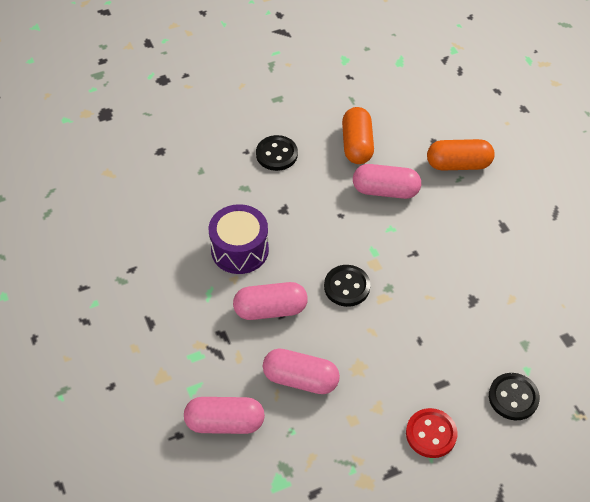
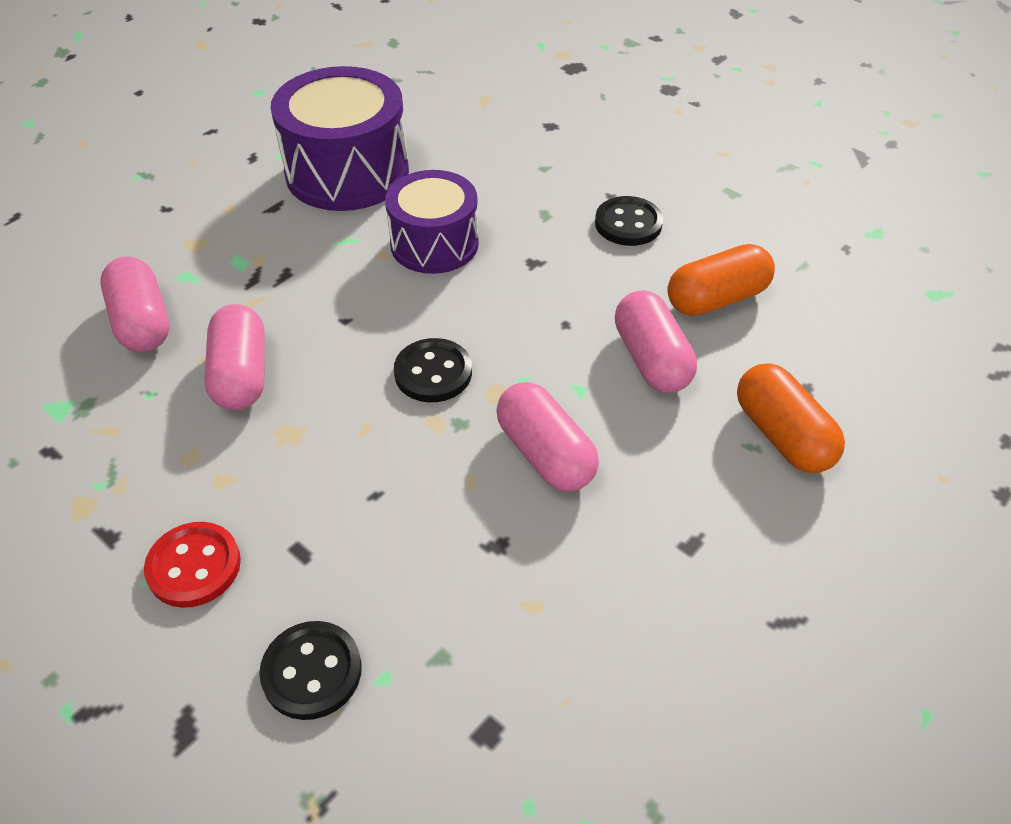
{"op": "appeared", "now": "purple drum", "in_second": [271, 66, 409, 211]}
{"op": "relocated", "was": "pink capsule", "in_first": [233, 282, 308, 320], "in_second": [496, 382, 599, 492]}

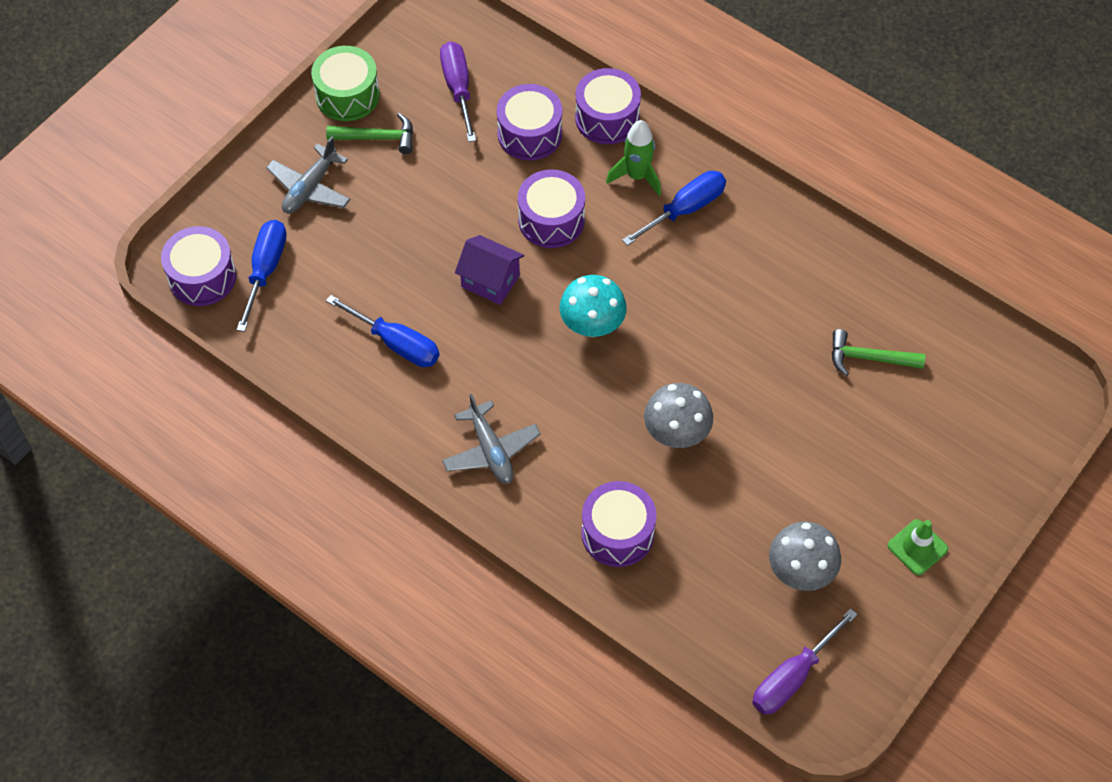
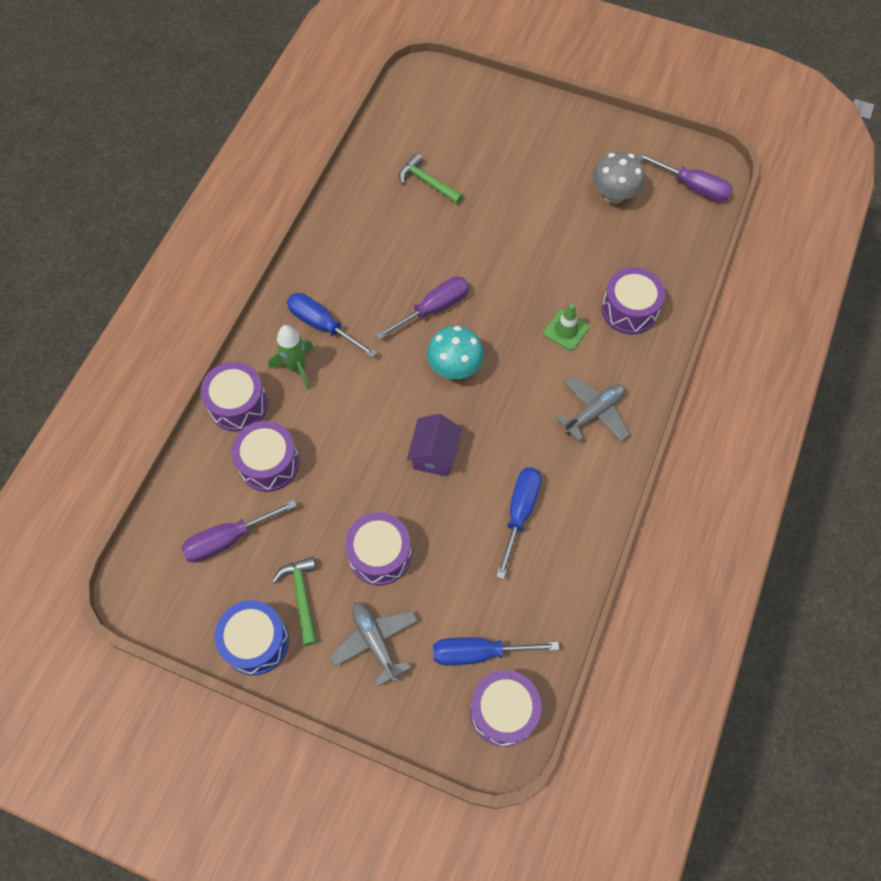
{"op": "missing", "was": "grey mushroom", "in_first": [644, 383, 713, 448]}
{"op": "appeared", "now": "purple screwdriver", "in_second": [376, 277, 469, 339]}
{"op": "relocated", "was": "purple drum", "in_first": [518, 169, 585, 248], "in_second": [345, 512, 411, 586]}
{"op": "relocated", "was": "green traffic cone", "in_first": [888, 519, 948, 575], "in_second": [544, 304, 589, 350]}
{"op": "colour", "was": "green drum", "now": "blue drum", "in_first": [311, 46, 380, 121], "in_second": [215, 600, 289, 675]}
{"op": "spun", "was": "grey plane", "in_first": [266, 136, 351, 213], "in_second": [329, 602, 418, 687], "clockwise": -135}
{"op": "spun", "was": "green hammer", "in_first": [832, 329, 925, 376], "in_second": [399, 153, 463, 204], "clockwise": 135}

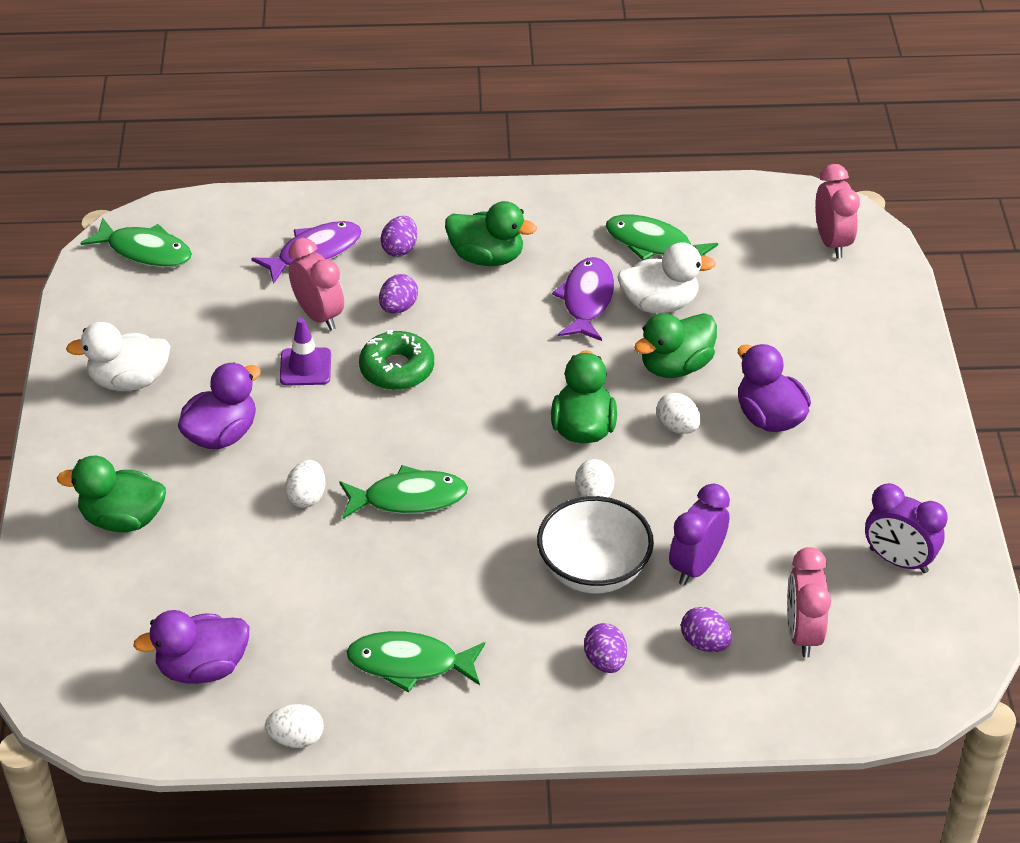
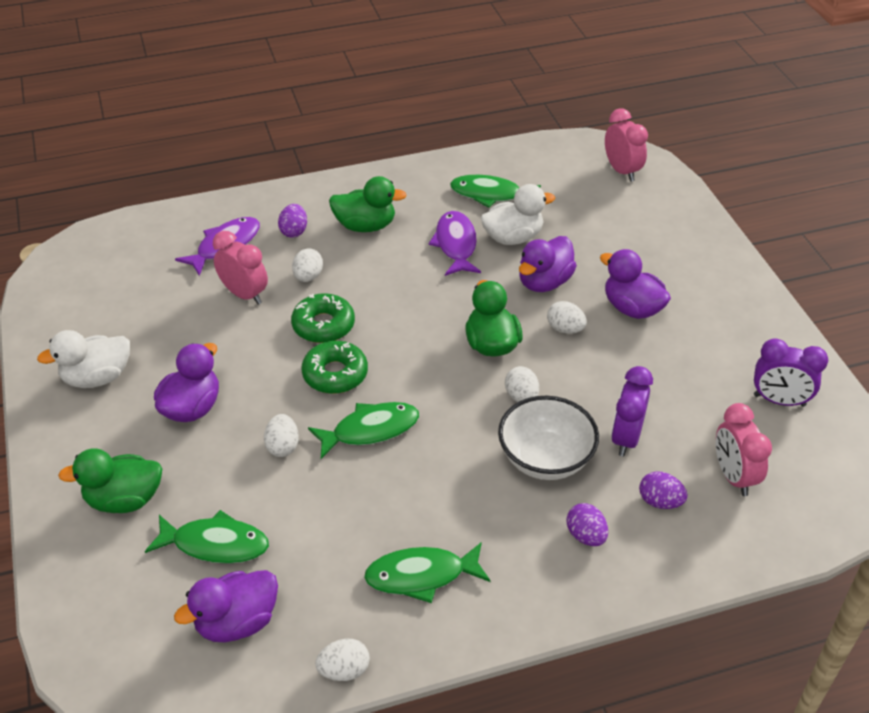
{"op": "missing", "was": "purple traffic cone", "in_first": [280, 318, 331, 386]}
{"op": "appeared", "now": "green donut", "in_second": [301, 341, 368, 394]}
{"op": "relocated", "was": "green fish", "in_first": [81, 218, 192, 267], "in_second": [145, 510, 269, 564]}
{"op": "colour", "was": "purple egg", "now": "white egg", "in_first": [379, 274, 418, 314], "in_second": [292, 248, 323, 282]}
{"op": "colour", "was": "green duck", "now": "purple duck", "in_first": [634, 313, 717, 378], "in_second": [519, 236, 577, 292]}

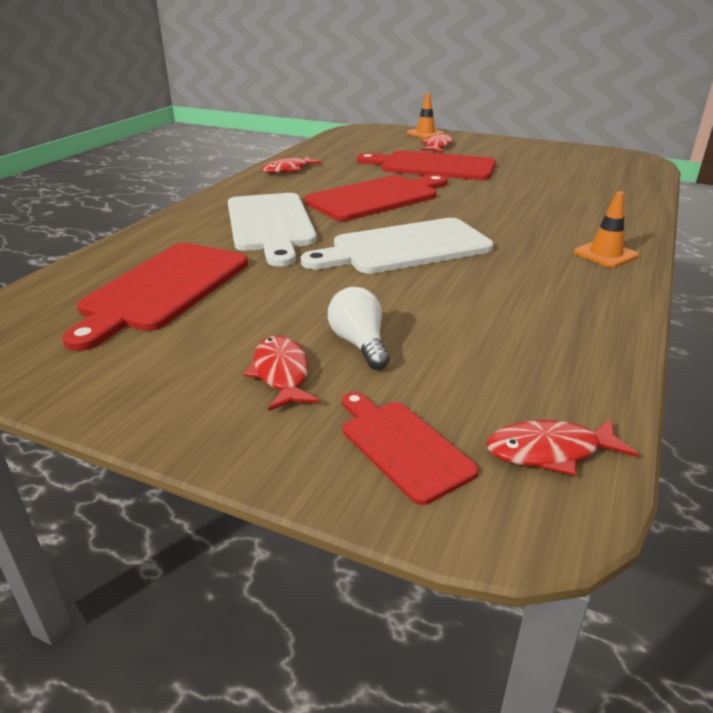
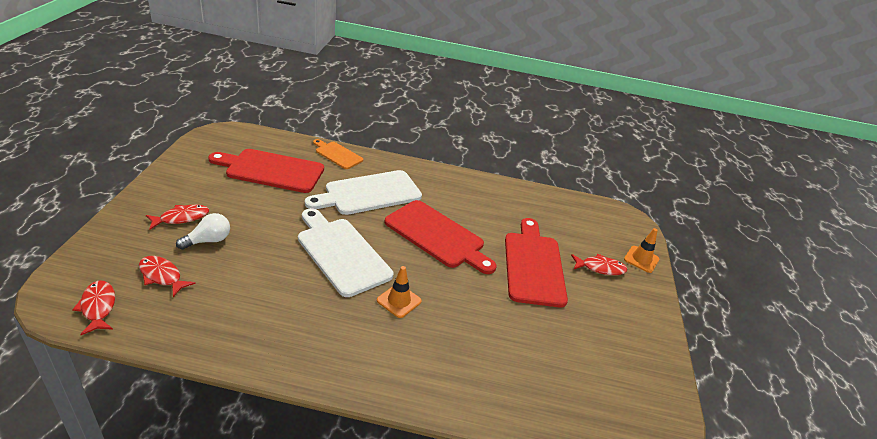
{"op": "missing", "was": "red cutting board", "in_first": [342, 392, 479, 505]}
{"op": "appeared", "now": "orange cutting board", "in_second": [313, 139, 363, 169]}
{"op": "relocated", "was": "red fish", "in_first": [262, 156, 322, 173], "in_second": [139, 256, 196, 297]}
{"op": "relocated", "was": "orange traffic cone", "in_first": [574, 191, 639, 268], "in_second": [377, 266, 422, 318]}

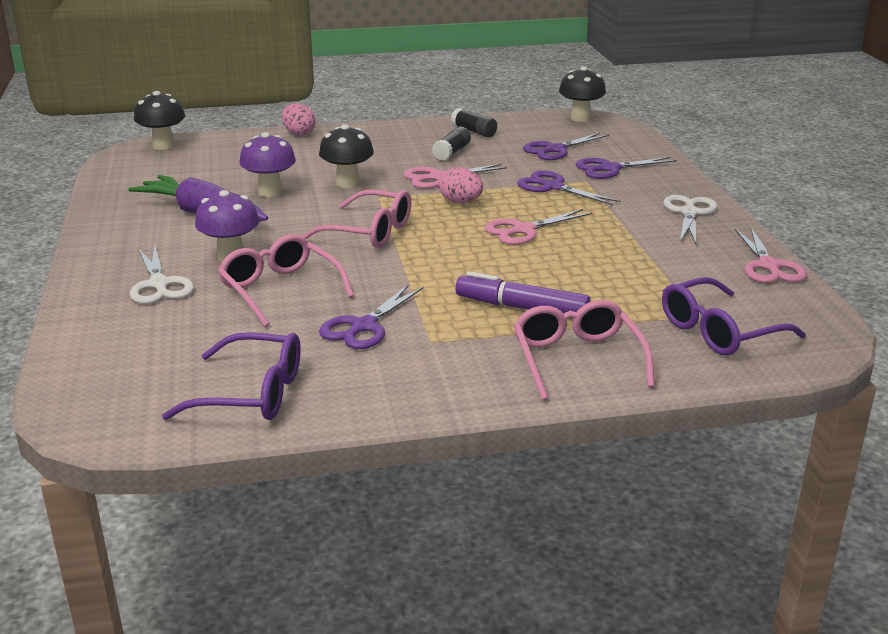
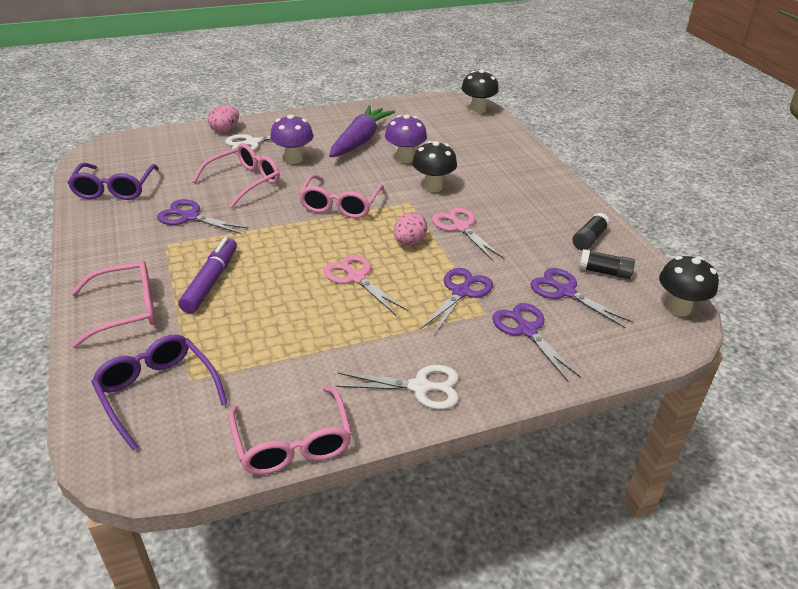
{"op": "relocated", "was": "pink egg", "in_first": [282, 103, 316, 136], "in_second": [208, 105, 239, 132]}
{"op": "relocated", "was": "black glue stick", "in_first": [432, 127, 471, 161], "in_second": [579, 249, 635, 279]}
{"op": "exchanged", "was": "pink scissors", "now": "pink glasses", "in_first": [735, 227, 807, 283], "in_second": [228, 386, 352, 475]}

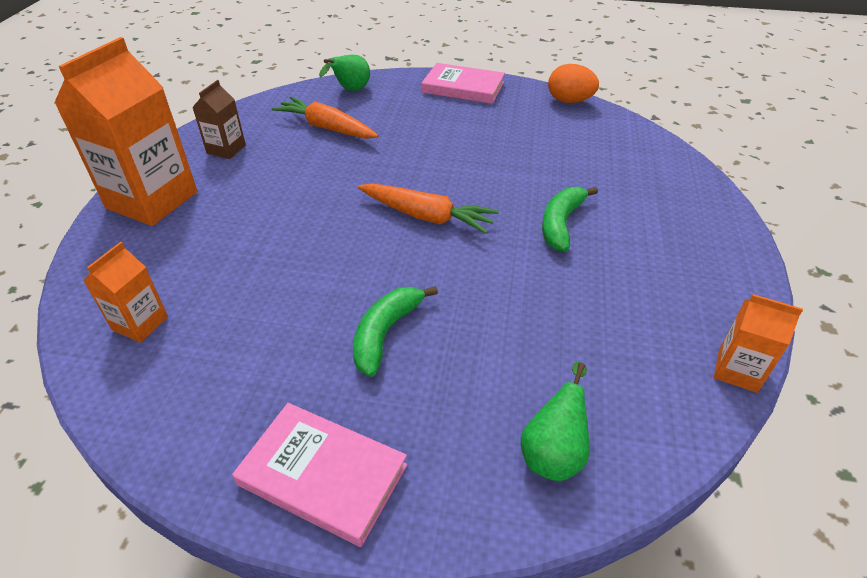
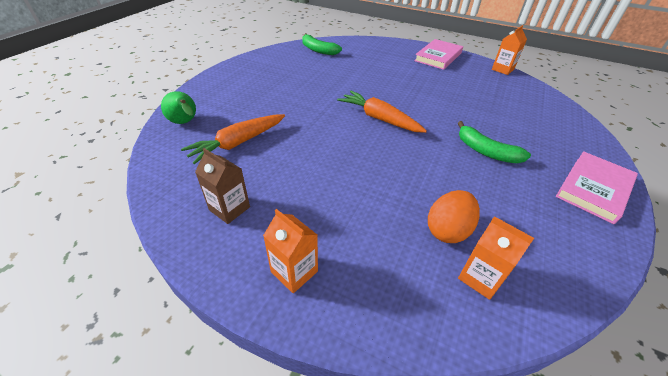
{"op": "missing", "was": "green pear", "in_first": [521, 362, 590, 481]}
{"op": "relocated", "was": "pink book", "in_first": [422, 63, 505, 104], "in_second": [414, 39, 463, 70]}
{"op": "relocated", "was": "green banana", "in_first": [542, 187, 598, 252], "in_second": [302, 33, 342, 55]}
{"op": "relocated", "was": "orange egg", "in_first": [548, 64, 599, 103], "in_second": [428, 190, 480, 243]}
{"op": "spun", "was": "orange carrot", "in_first": [358, 183, 499, 234], "in_second": [337, 91, 427, 133], "clockwise": -90}
{"op": "size", "was": "orange carton", "in_first": [54, 37, 197, 226], "in_second": [263, 209, 318, 293], "ratio": 0.49}

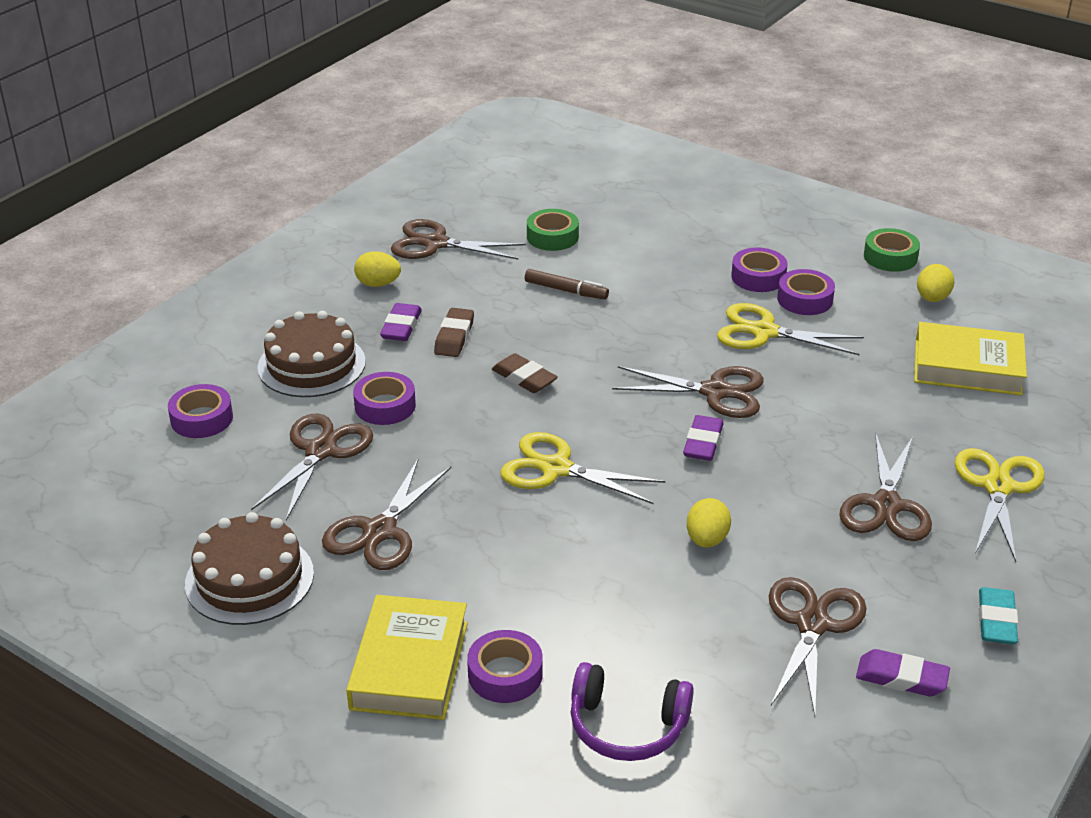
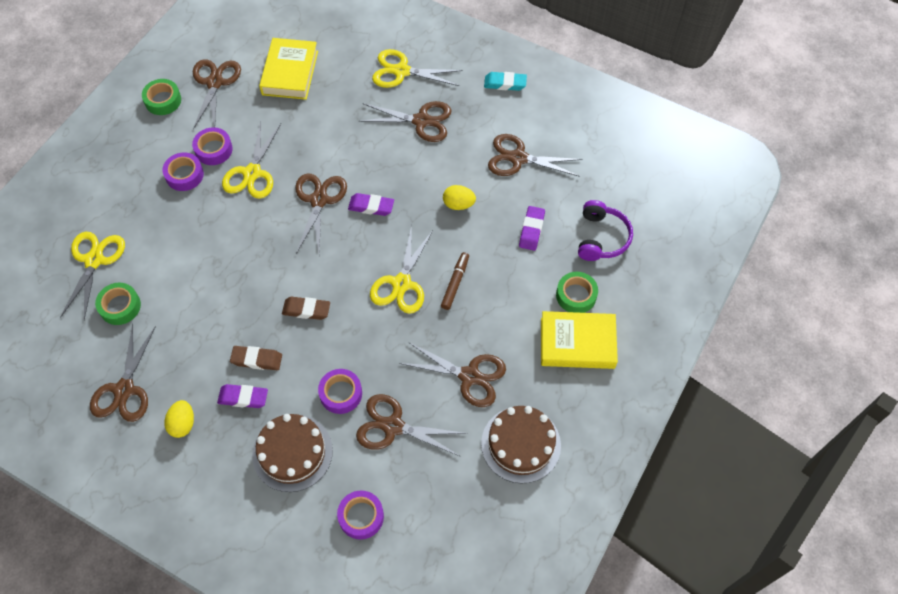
{"op": "appeared", "now": "yellow scissors", "in_second": [61, 232, 125, 320]}
{"op": "relocated", "was": "brown marker", "in_first": [525, 269, 609, 300], "in_second": [441, 252, 469, 310]}
{"op": "relocated", "was": "purple eraser", "in_first": [856, 649, 950, 697], "in_second": [519, 206, 545, 251]}
{"op": "exchanged", "was": "yellow egg", "now": "brown scissors", "in_first": [917, 264, 954, 302], "in_second": [193, 59, 241, 129]}
{"op": "colour", "was": "purple tape", "now": "green tape", "in_first": [467, 630, 543, 703], "in_second": [556, 272, 598, 313]}
{"op": "spun", "was": "brown eraser", "in_first": [492, 353, 558, 393], "in_second": [282, 297, 330, 320], "clockwise": 60}

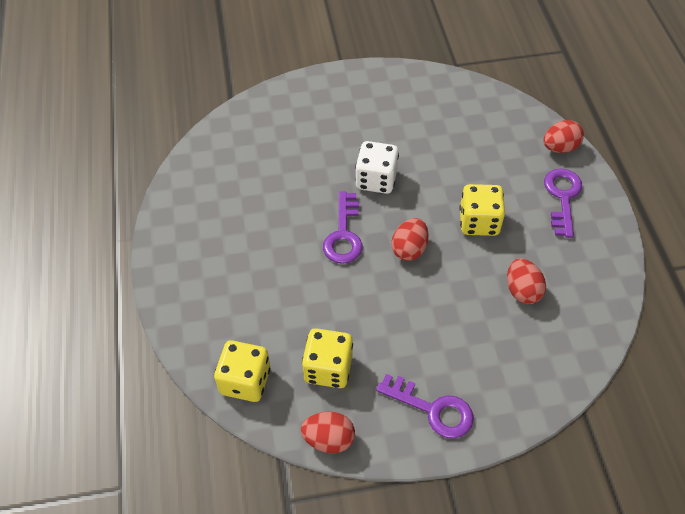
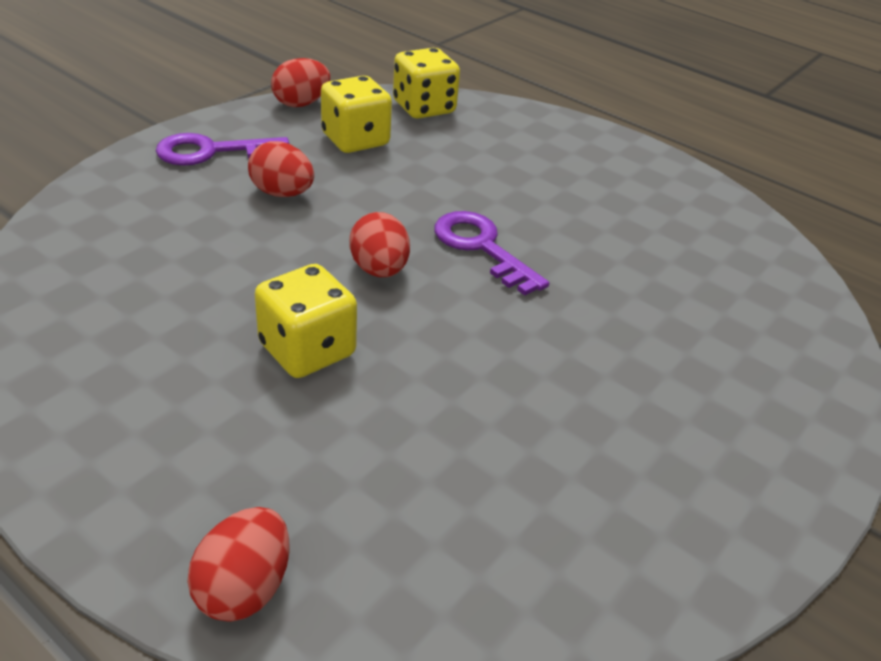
{"op": "missing", "was": "white dice", "in_first": [355, 141, 399, 194]}
{"op": "missing", "was": "purple key", "in_first": [544, 168, 582, 238]}
{"op": "relocated", "was": "red egg", "in_first": [507, 259, 546, 304], "in_second": [248, 141, 314, 197]}

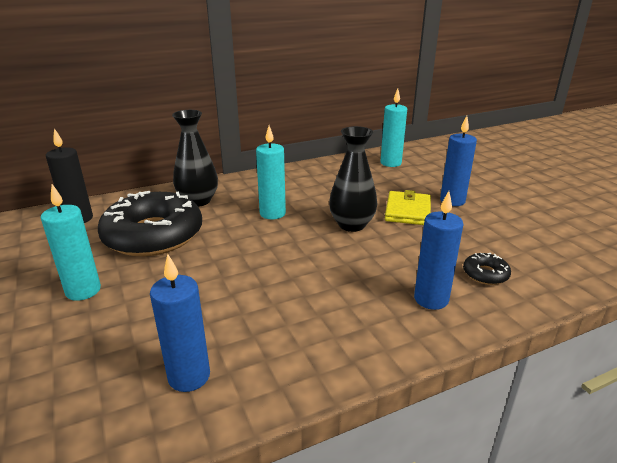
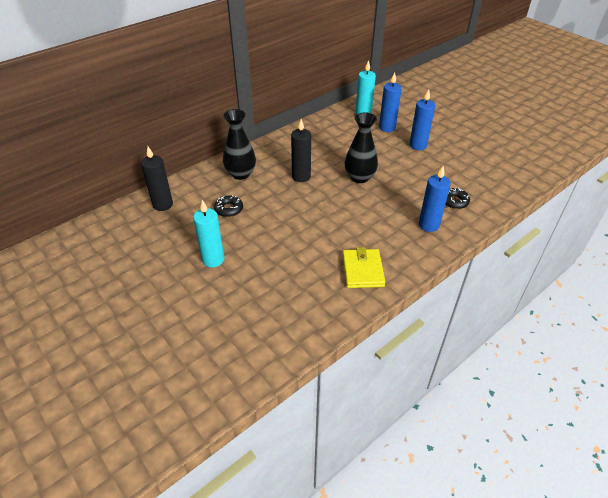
{"op": "relocated", "was": "blue candle", "in_first": [150, 254, 210, 392], "in_second": [379, 72, 402, 132]}
{"op": "relocated", "was": "yellow wallet", "in_first": [385, 190, 431, 225], "in_second": [342, 247, 385, 288]}
{"op": "colour", "was": "turquoise candle", "now": "black candle", "in_first": [256, 125, 286, 219], "in_second": [291, 119, 311, 182]}
{"op": "size", "was": "black donut", "in_first": [98, 191, 202, 256], "in_second": [214, 195, 243, 217], "ratio": 0.41}

